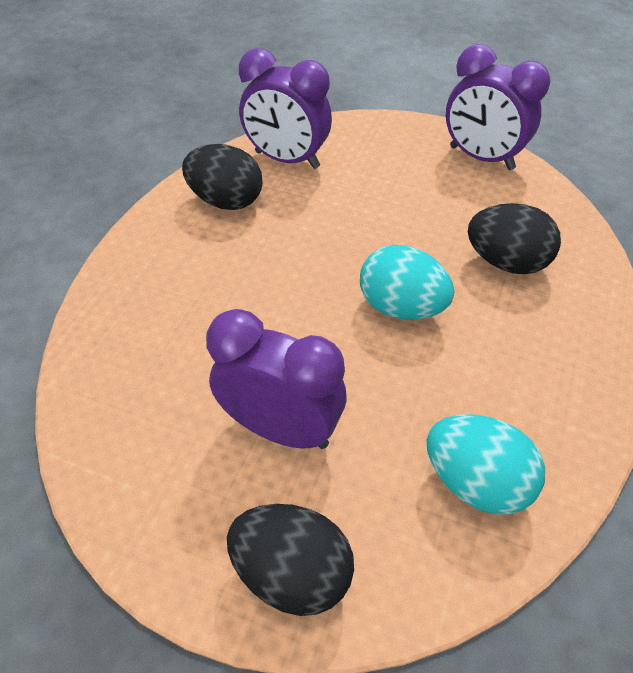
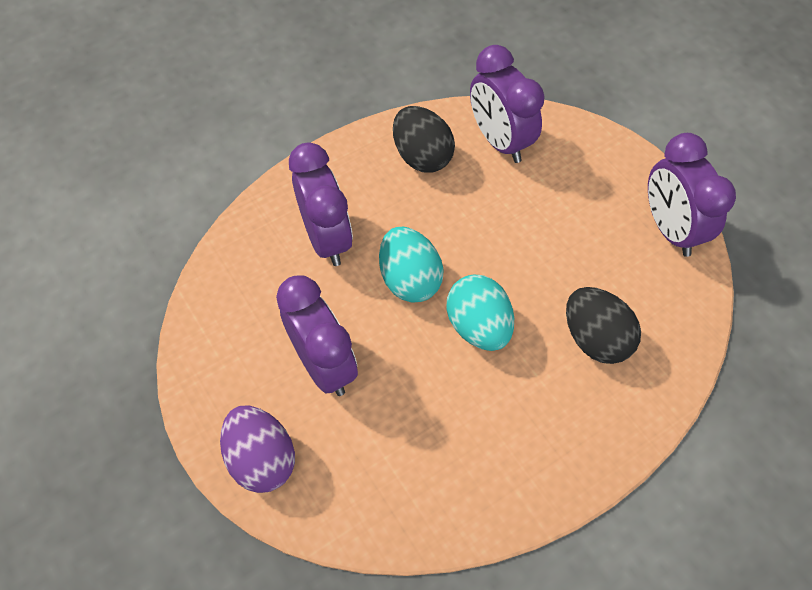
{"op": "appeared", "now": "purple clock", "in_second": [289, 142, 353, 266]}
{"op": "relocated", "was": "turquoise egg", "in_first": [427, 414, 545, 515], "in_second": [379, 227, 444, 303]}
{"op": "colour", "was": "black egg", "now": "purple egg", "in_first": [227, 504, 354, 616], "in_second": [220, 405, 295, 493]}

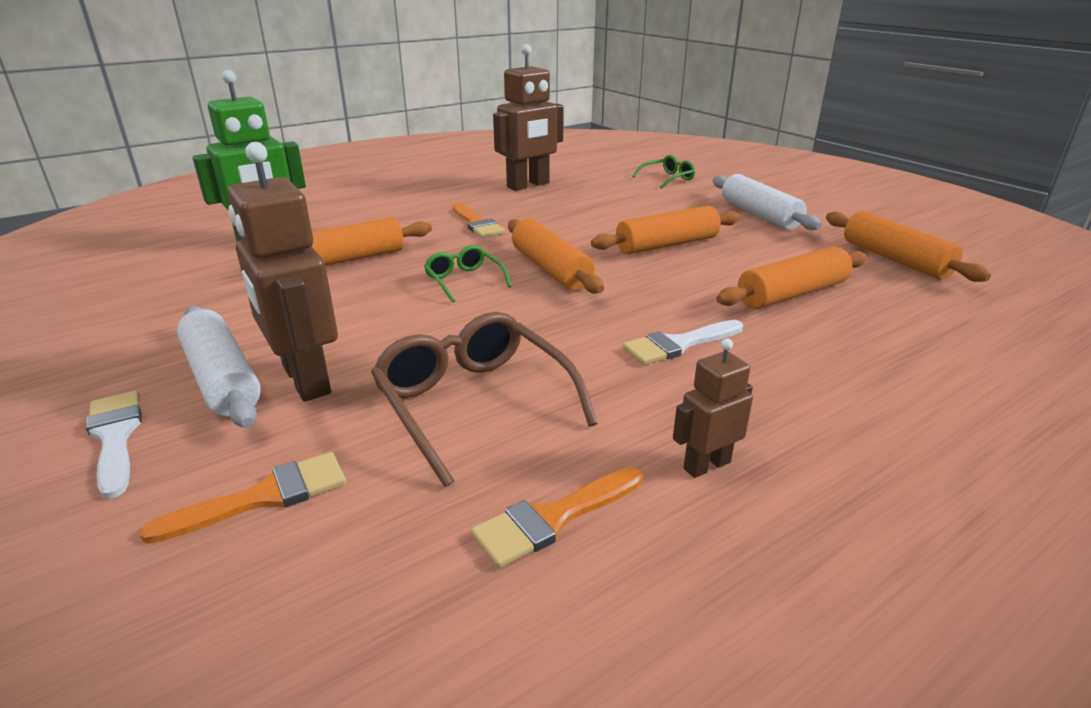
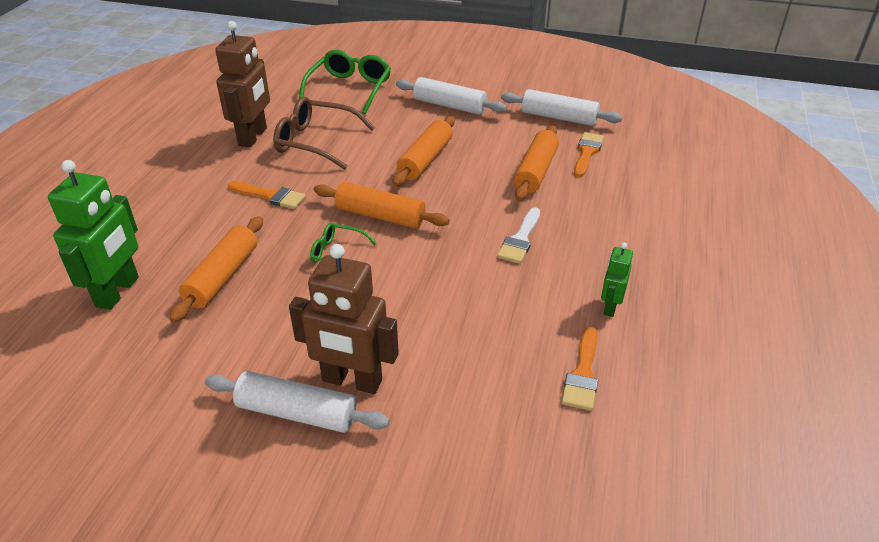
{"op": "missing", "was": "white brush", "in_first": [86, 391, 142, 499]}
{"op": "relocated", "was": "orange brush", "in_first": [139, 452, 346, 544], "in_second": [574, 132, 604, 177]}
{"op": "relocated", "was": "brown glasses", "in_first": [371, 312, 598, 487], "in_second": [273, 97, 375, 170]}
{"op": "colour", "was": "brown robot", "now": "green robot", "in_first": [673, 338, 753, 478], "in_second": [601, 243, 633, 317]}
{"op": "colour", "was": "orange rolling pin", "now": "white rolling pin", "in_first": [826, 211, 991, 282], "in_second": [501, 89, 622, 126]}
{"op": "size", "was": "green glasses", "in_first": [632, 155, 695, 189], "in_second": [299, 50, 391, 114], "ratio": 1.83}

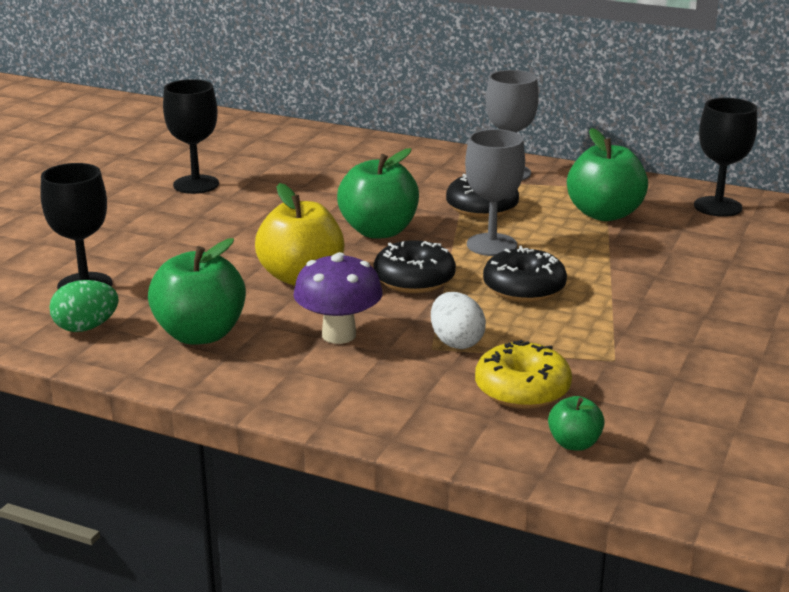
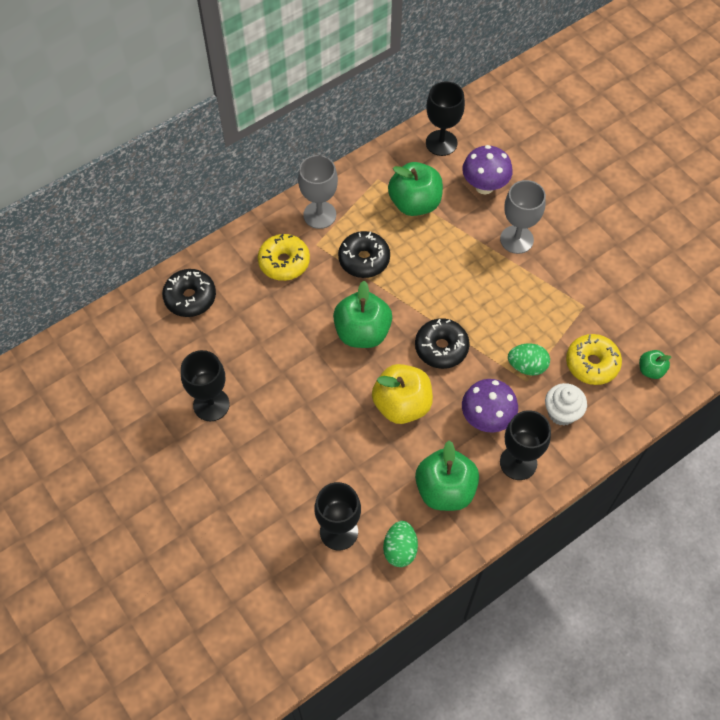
{"op": "appeared", "now": "yellow donut", "in_second": [258, 234, 310, 281]}
{"op": "appeared", "now": "purple mushroom", "in_second": [462, 145, 513, 194]}
{"op": "appeared", "now": "black goblet", "in_second": [500, 410, 551, 480]}
{"op": "appeared", "now": "white cupcake", "in_second": [545, 383, 587, 426]}
{"op": "relocated", "was": "grey goblet", "in_first": [465, 129, 525, 256], "in_second": [500, 180, 546, 254]}
{"op": "relocated", "was": "black donut", "in_first": [483, 246, 567, 302], "in_second": [162, 269, 216, 317]}
{"op": "colour", "was": "white egg", "now": "green egg", "in_first": [431, 292, 486, 349], "in_second": [508, 344, 550, 376]}

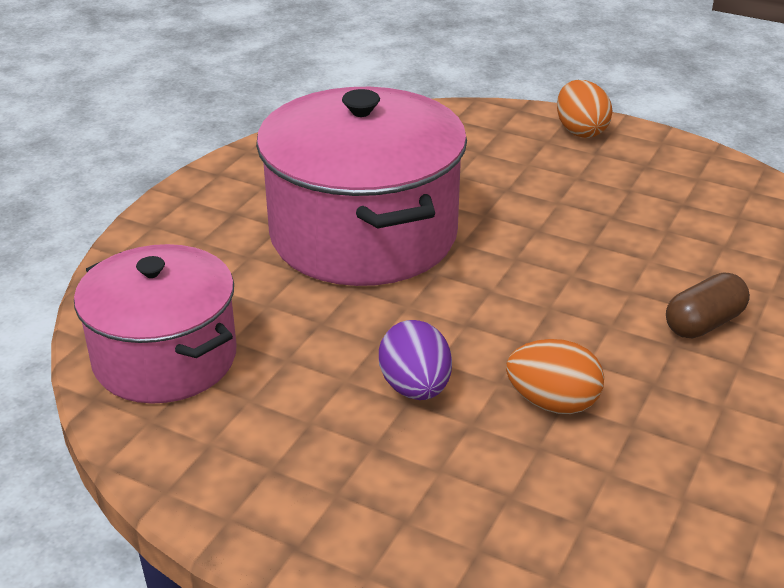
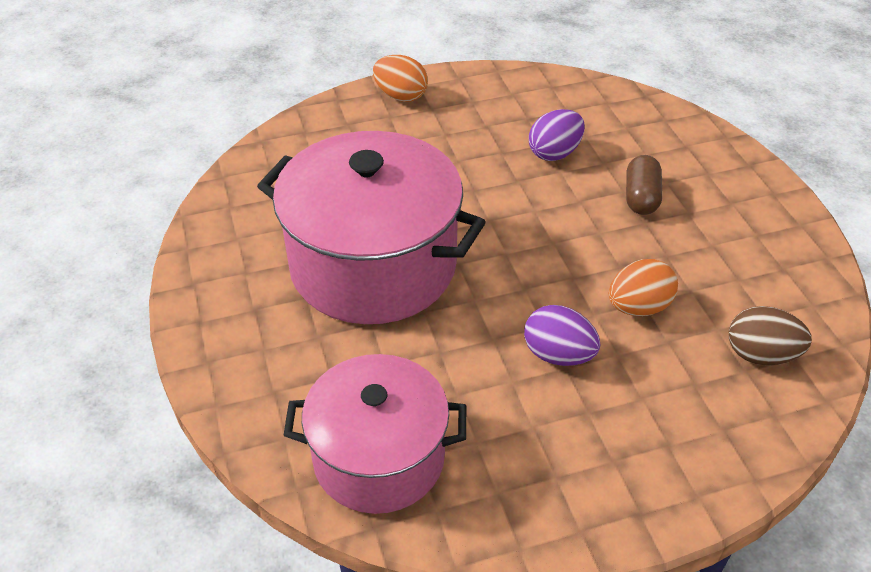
{"op": "appeared", "now": "purple egg", "in_second": [529, 109, 585, 161]}
{"op": "appeared", "now": "brown egg", "in_second": [729, 306, 812, 365]}

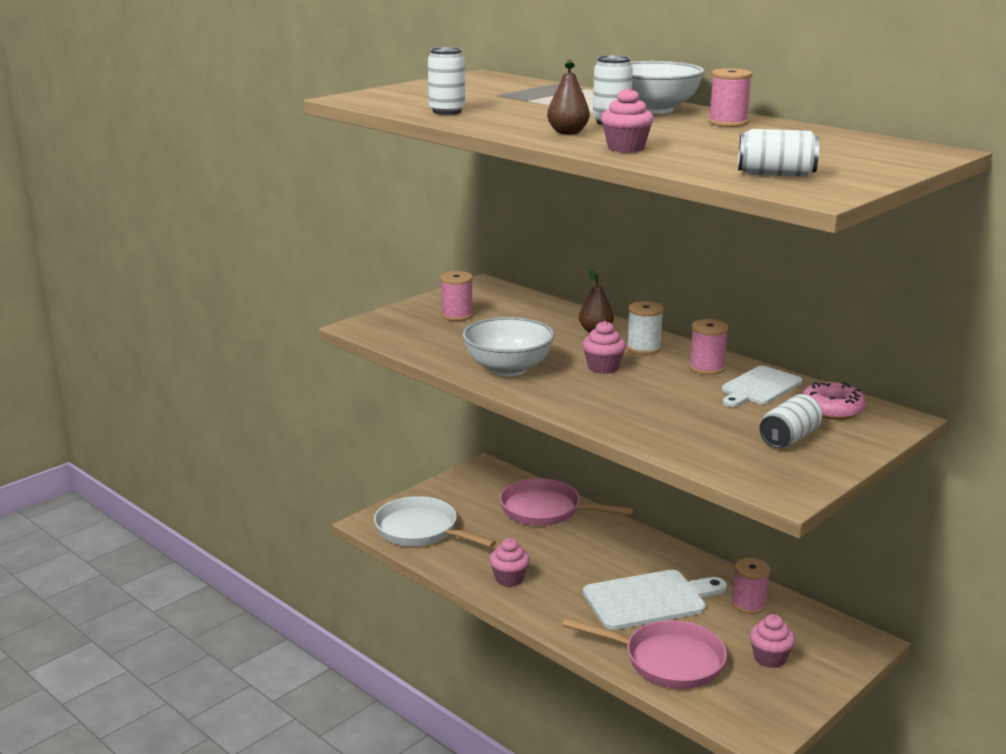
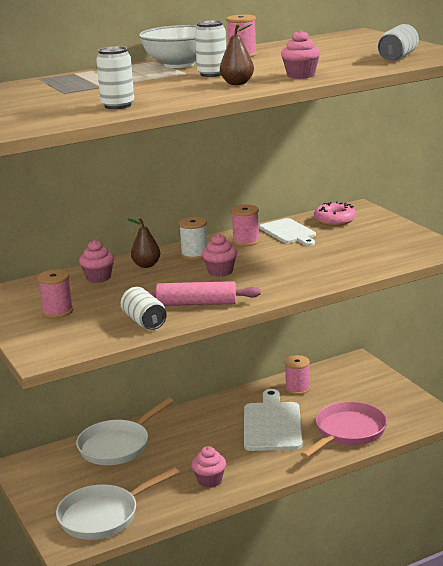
{"op": "relocated", "was": "pink cupcake", "in_first": [749, 614, 795, 668], "in_second": [79, 240, 114, 283]}
{"op": "relocated", "was": "white can", "in_first": [760, 394, 822, 448], "in_second": [121, 287, 167, 330]}
{"op": "exchanged", "was": "white bowl", "now": "pink rolling pin", "in_first": [463, 317, 555, 377], "in_second": [147, 281, 261, 306]}
{"op": "colour", "was": "pink pan", "now": "white pan", "in_first": [500, 478, 633, 526], "in_second": [76, 398, 174, 465]}

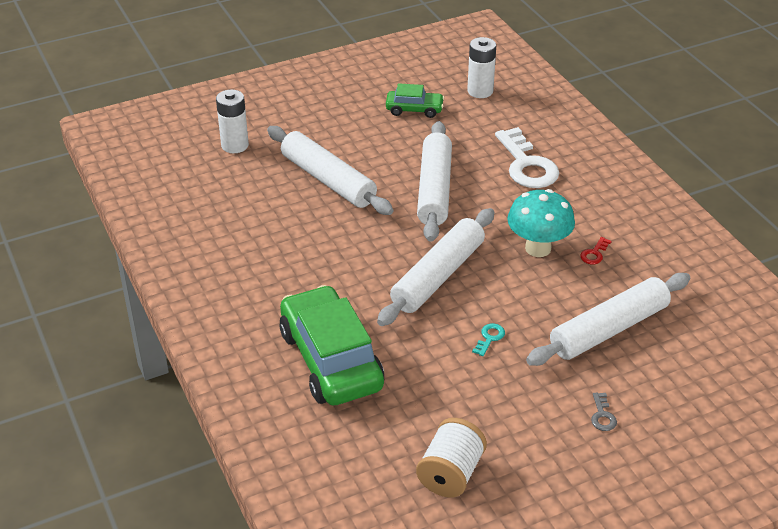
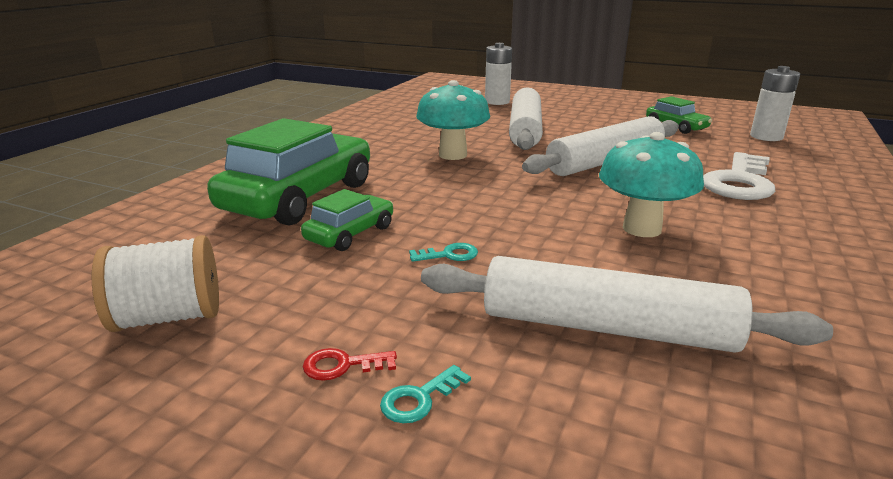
{"op": "missing", "was": "white rolling pin", "in_first": [377, 208, 494, 326]}
{"op": "appeared", "now": "green car", "in_second": [301, 189, 393, 251]}
{"op": "appeared", "now": "turquoise mushroom", "in_second": [416, 80, 490, 160]}
{"op": "relocated", "was": "red key", "in_first": [580, 237, 611, 264], "in_second": [303, 348, 397, 381]}
{"op": "colour", "was": "grey key", "now": "turquoise key", "in_first": [591, 393, 617, 431], "in_second": [380, 365, 471, 423]}

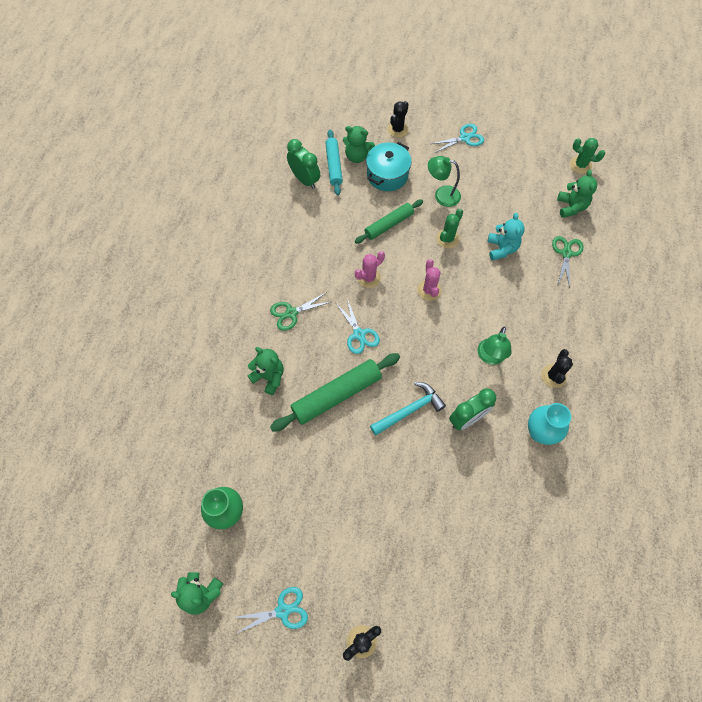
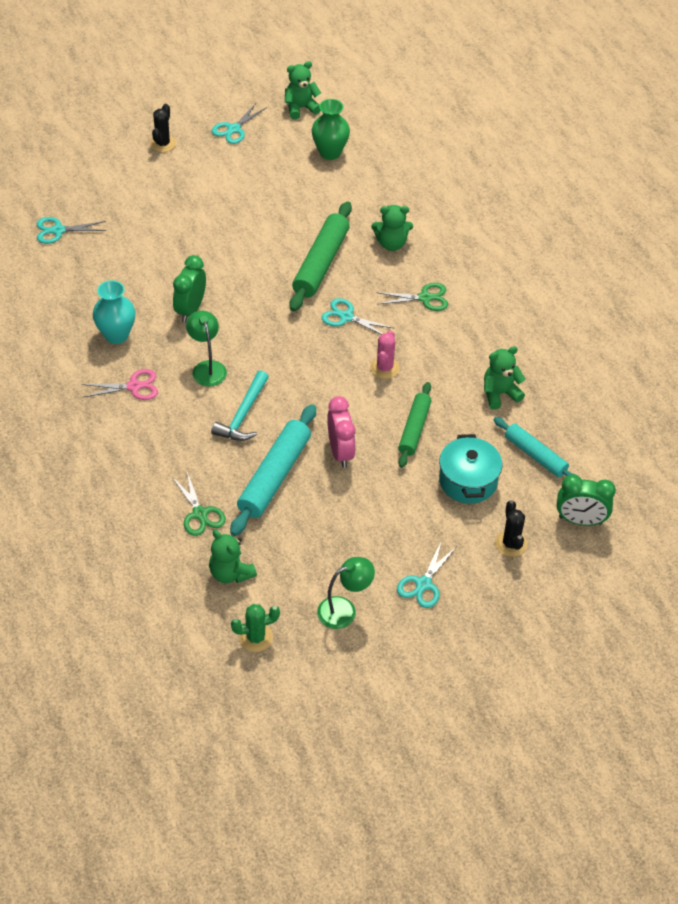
{"op": "missing", "was": "pink cactus", "in_first": [417, 259, 441, 301]}
{"op": "appeared", "now": "turquoise scissors", "in_second": [37, 217, 106, 244]}
{"op": "relocated", "was": "green clock", "in_first": [287, 139, 320, 189], "in_second": [557, 475, 616, 526]}
{"op": "relocated", "was": "green teddy bear", "in_first": [343, 126, 375, 163], "in_second": [484, 346, 525, 410]}
{"op": "relocated", "was": "turquoise hammer", "in_first": [370, 382, 446, 436], "in_second": [211, 370, 269, 441]}
{"op": "relocated", "was": "green lamp", "in_first": [428, 156, 461, 207], "in_second": [317, 557, 375, 629]}
{"op": "exchanged", "was": "green cactus", "now": "pink clock", "in_first": [436, 209, 463, 248], "in_second": [327, 396, 356, 468]}
{"op": "exchanged", "was": "turquoise teddy bear", "now": "turquoise rolling pin", "in_first": [487, 213, 525, 261], "in_second": [230, 404, 316, 536]}
{"op": "exchanged", "was": "black cactus", "now": "pink scissors", "in_first": [541, 349, 573, 388], "in_second": [82, 369, 158, 400]}
{"op": "spun", "was": "green scissors", "in_first": [270, 292, 331, 331], "in_second": [376, 283, 448, 311], "clockwise": 60}

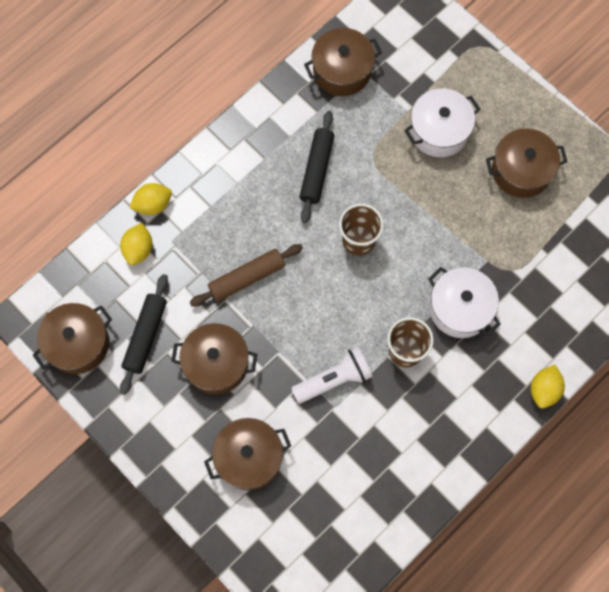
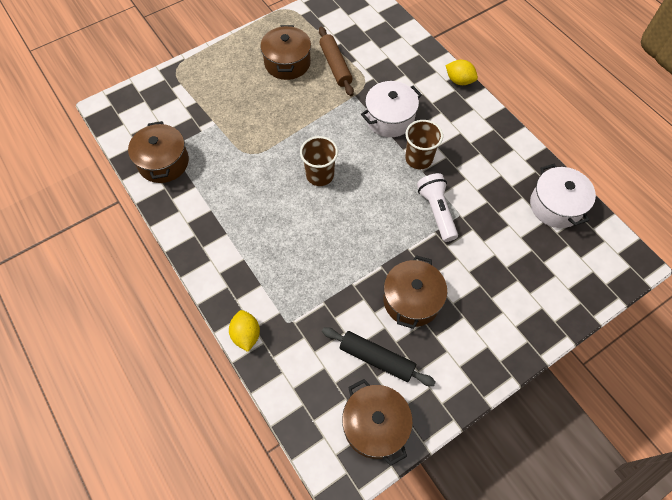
{"op": "missing", "was": "yellow lemon", "in_first": [120, 223, 152, 265]}
{"op": "missing", "was": "brown pot", "in_first": [204, 418, 291, 490]}
{"op": "missing", "was": "black rolling pin", "in_first": [299, 111, 334, 223]}
{"op": "relocated", "was": "brown rolling pin", "in_first": [189, 244, 303, 307], "in_second": [319, 27, 354, 96]}
{"op": "relocated", "was": "white pot", "in_first": [404, 88, 480, 157], "in_second": [530, 164, 596, 228]}

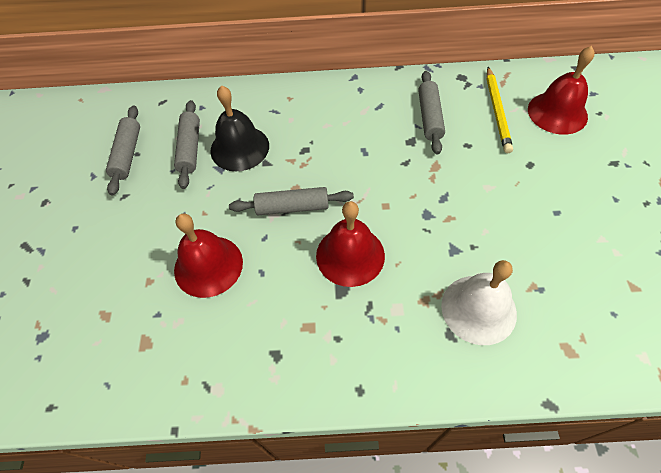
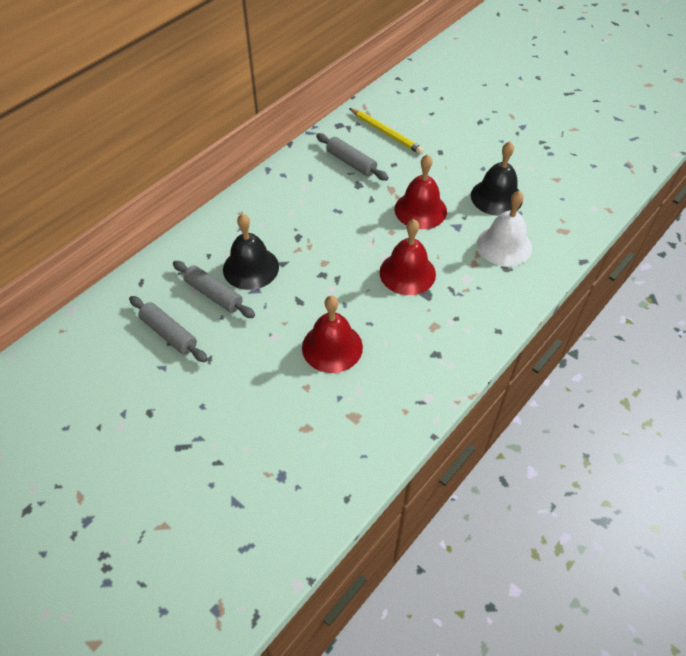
{"op": "missing", "was": "grey rolling pin", "in_first": [229, 187, 354, 215]}
{"op": "appeared", "now": "black bell", "in_second": [471, 142, 523, 216]}
{"op": "relocated", "was": "red bell", "in_first": [528, 46, 595, 134], "in_second": [394, 154, 447, 229]}

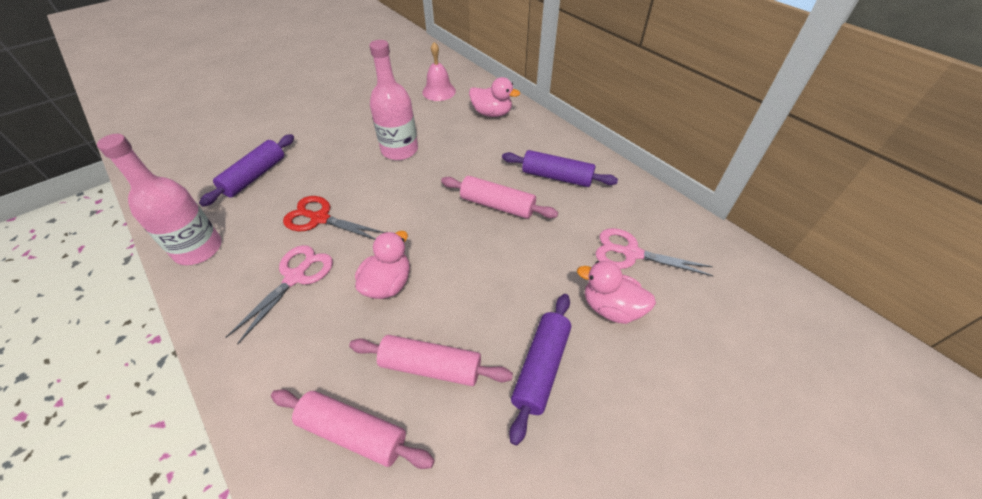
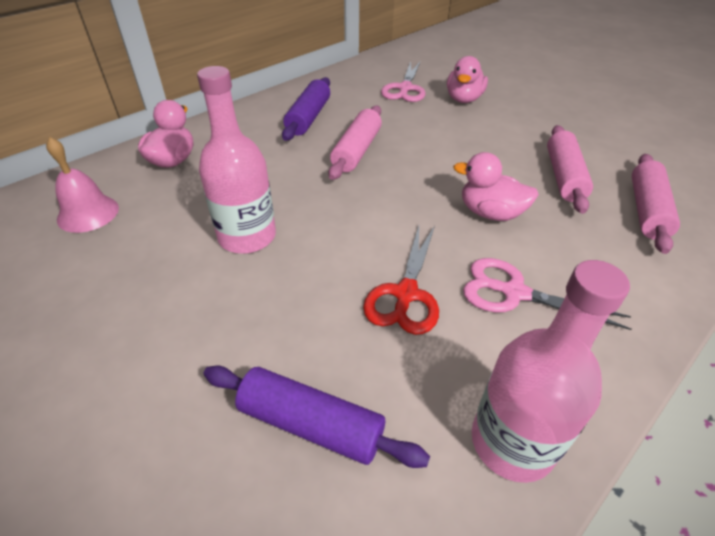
{"op": "missing", "was": "purple rolling pin", "in_first": [509, 294, 571, 445]}

